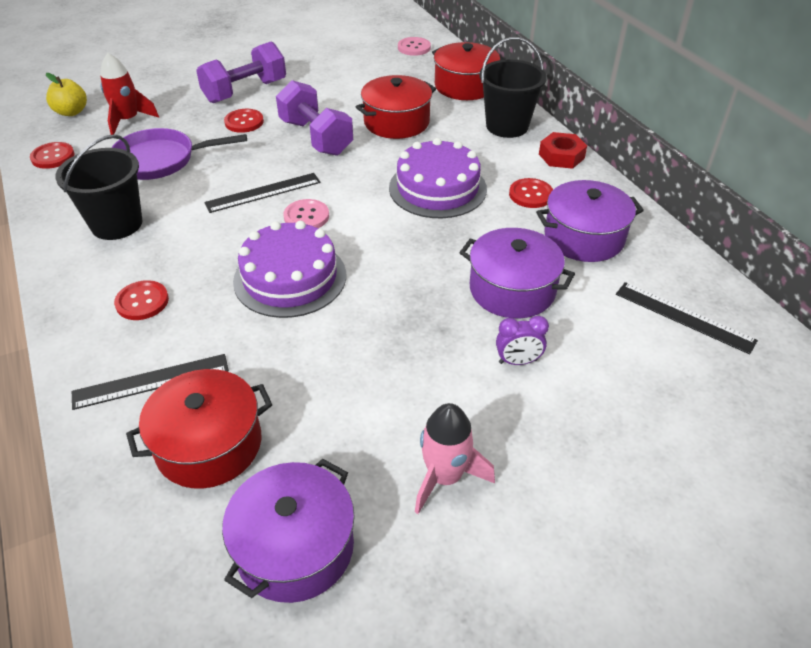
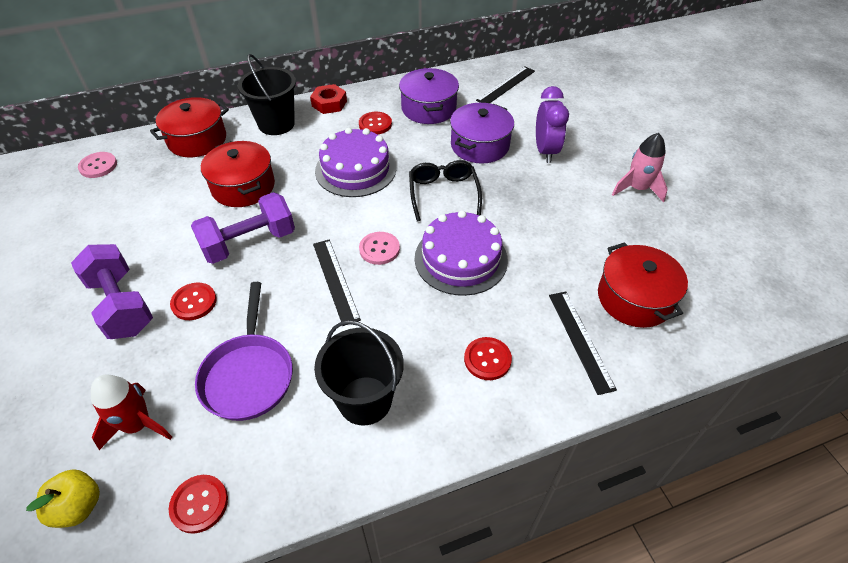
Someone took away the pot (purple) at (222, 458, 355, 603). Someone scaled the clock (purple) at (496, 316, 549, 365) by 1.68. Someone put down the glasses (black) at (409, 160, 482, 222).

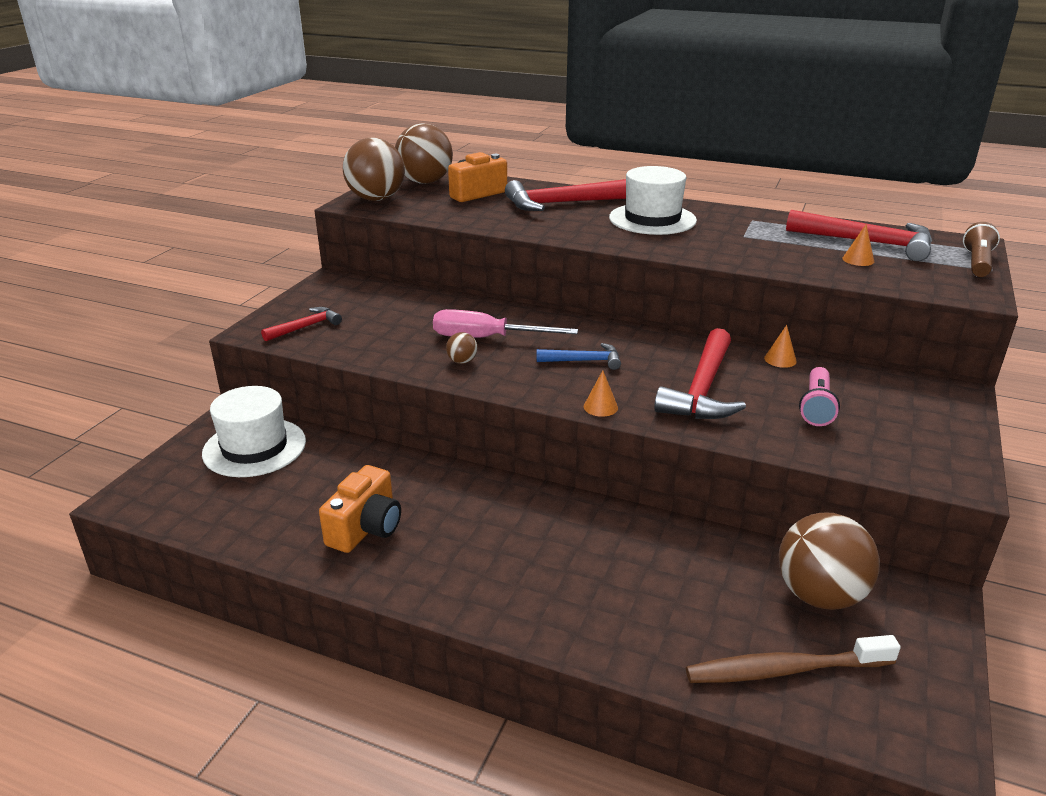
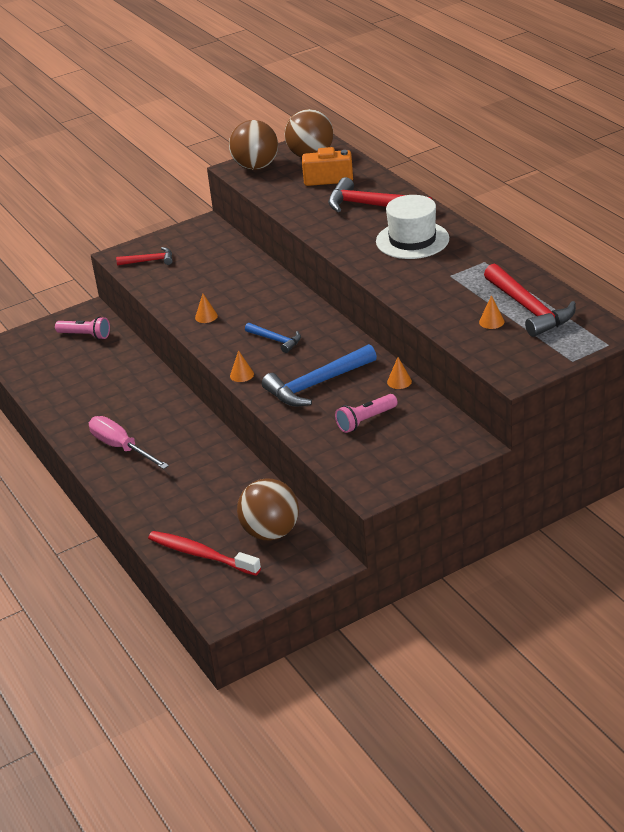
Someone swapped the hat (white) at (202, 386, 306, 477) for the flashlight (pink) at (55, 316, 110, 340). Someone took away the camera (orange) at (319, 465, 401, 553). Someone carried the screwdriver (pink) from (433, 309, 578, 338) to (89, 416, 169, 469). Someone swapped the ball (brown) at (446, 332, 478, 364) for the cone (orange) at (195, 294, 218, 323). Someone repainted the hammer (red) at (654, 328, 746, 419), which became the hammer (blue) at (262, 344, 377, 406). Someone repainted the toothbrush (brown) at (686, 635, 901, 683), which became the toothbrush (red) at (148, 531, 261, 576). Someone took away the flashlight (brown) at (963, 222, 1000, 277).

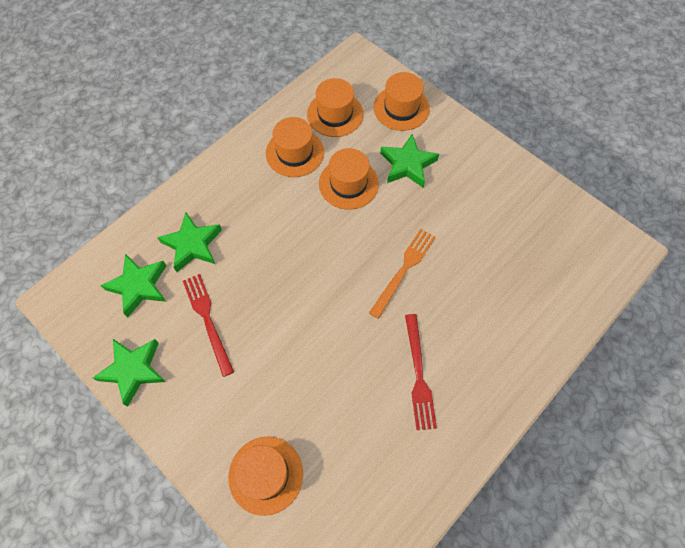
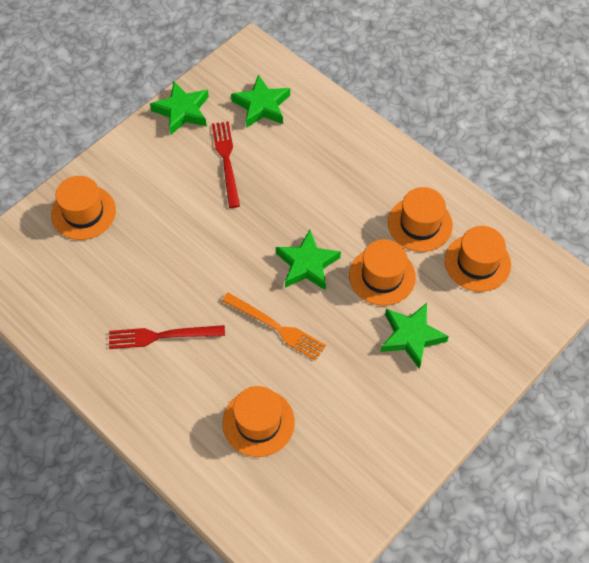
Someone carried the star (green) from (157, 212, 222, 272) to (276, 230, 341, 290). Someone rotated the fork (red) at (183, 274, 234, 377) by 75 degrees counterclockwise. Someone carried the hat (orange) from (374, 72, 430, 131) to (223, 386, 295, 457).

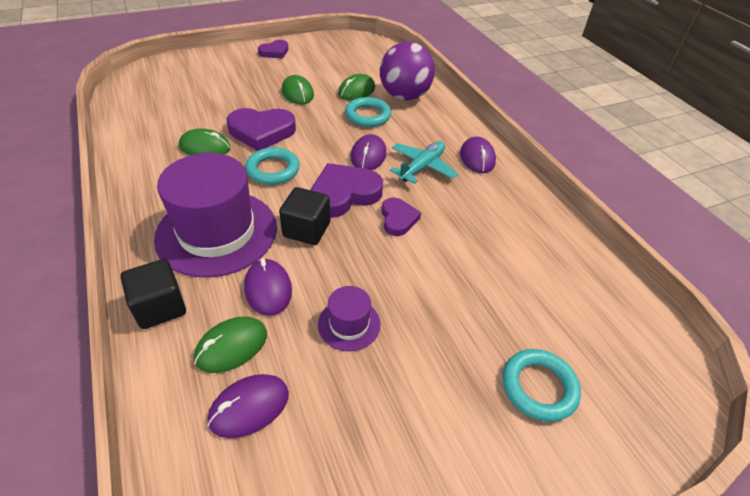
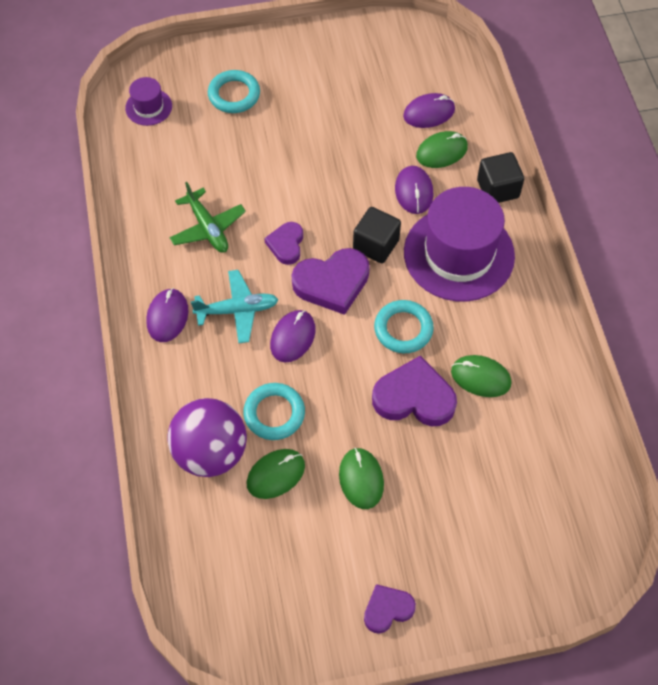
Someone carried the hat (purple) from (318, 286, 381, 351) to (125, 77, 172, 126). Someone rotated the plane (turquoise) at (390, 141, 458, 184) by 150 degrees counterclockwise. Someone put down the plane (green) at (169, 182, 246, 253).

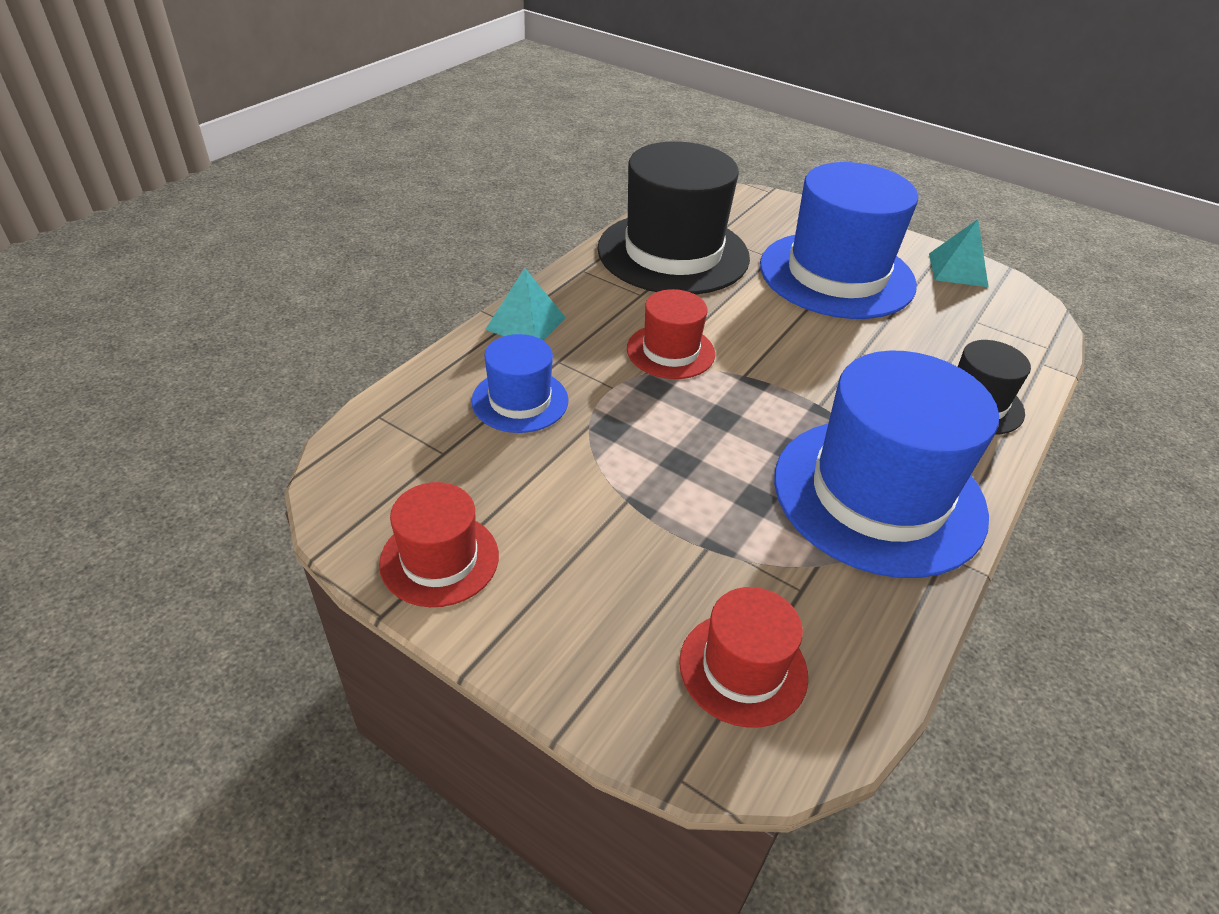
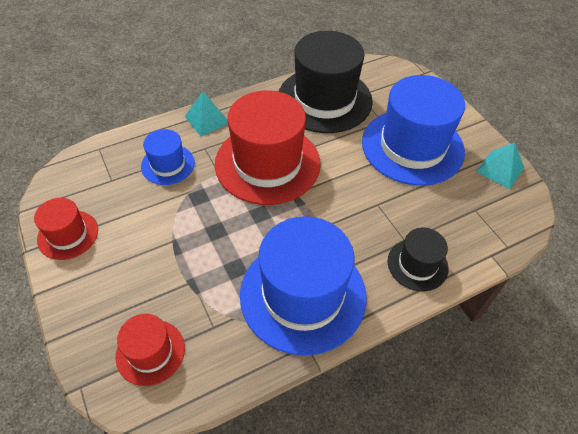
Someone scaled the hat (red) at (627, 289, 715, 379) by 2.00.

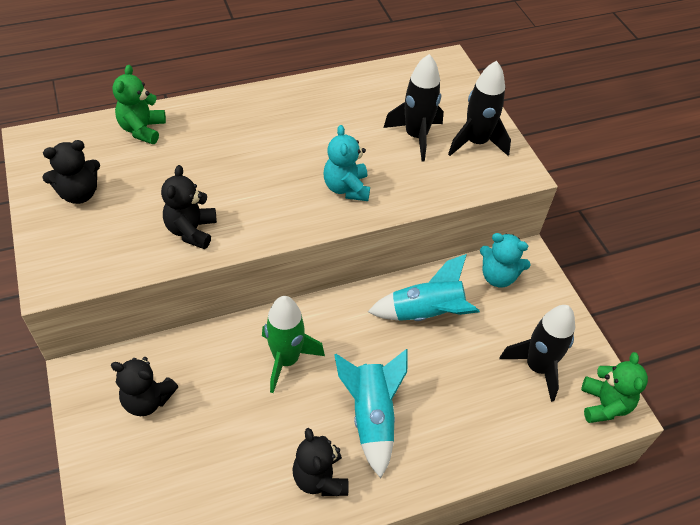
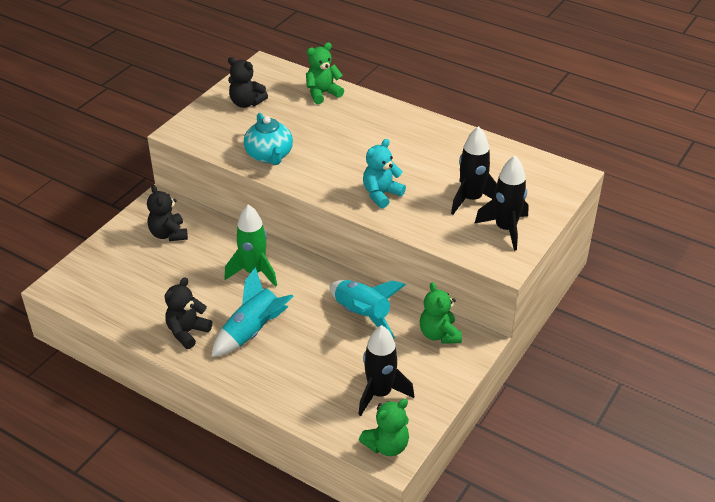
Someone swapped the teddy bear (black) at (161, 165, 217, 249) for the teapot (turquoise) at (244, 113, 293, 165). Someone repainted the teddy bear (turquoise) at (480, 233, 531, 287), which became the teddy bear (green) at (420, 282, 462, 344).

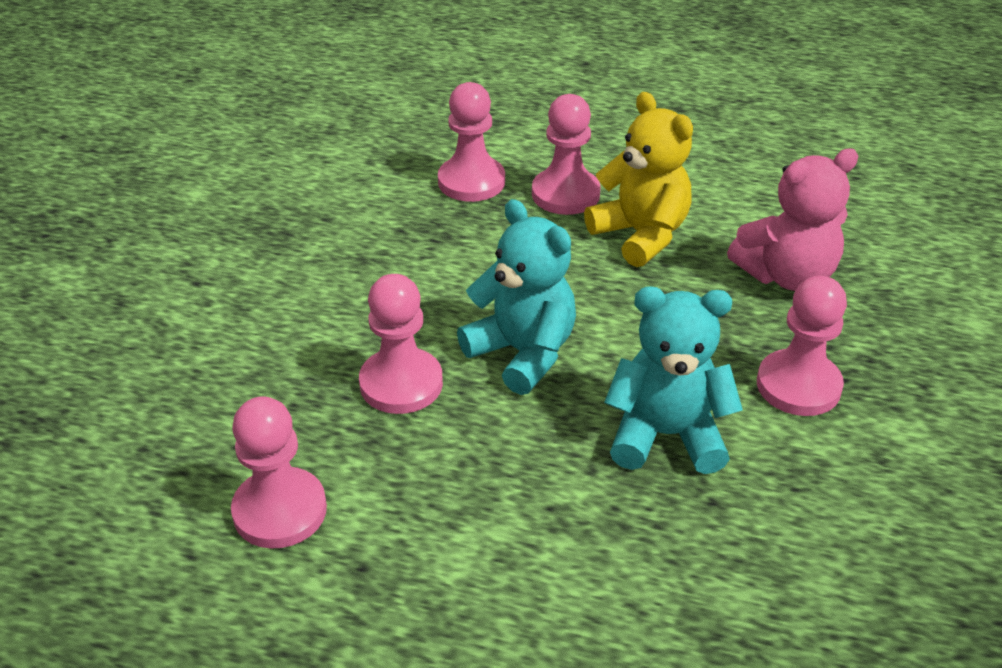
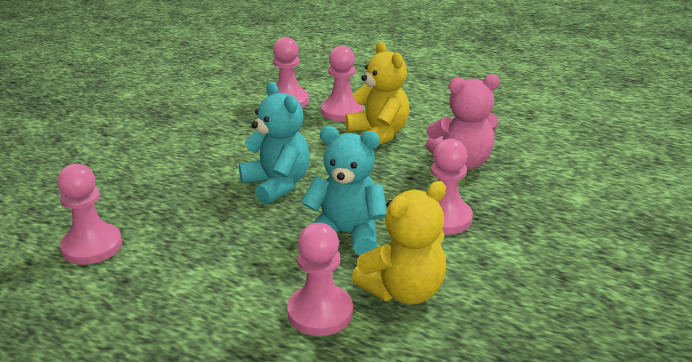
Someone carried the pawn (pink) from (359, 274, 443, 414) to (287, 223, 353, 336). Someone put down the teddy bear (yellow) at (352, 181, 446, 304).

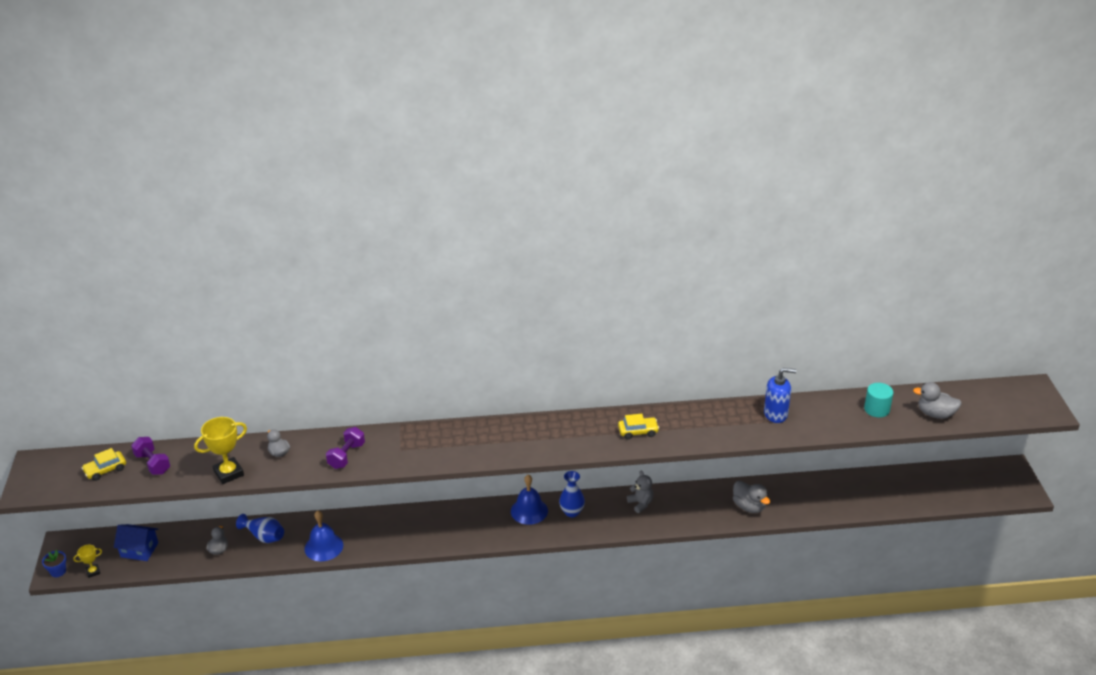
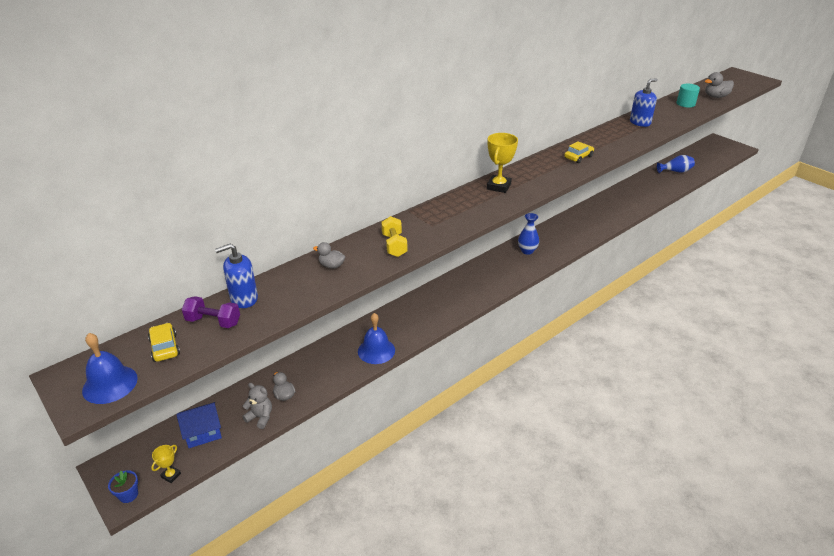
Someone rotated the car (yellow) at (82, 448, 126, 481) by 135 degrees clockwise. Someone carried the trophy (yellow) from (194, 417, 247, 484) to (487, 133, 518, 193). Someone carried the vase (blue) from (236, 514, 284, 543) to (657, 155, 695, 173). Someone repainted the dumbbell (purple) at (326, 427, 365, 469), which became the dumbbell (yellow) at (381, 216, 407, 257). Someone carried the bell (blue) from (511, 475, 548, 525) to (82, 333, 138, 404). Someone carried the teddy bear (grey) from (627, 471, 654, 513) to (242, 383, 272, 429). Someone took away the duck (grey) at (733, 481, 770, 513). Someone put down the soap dispenser (blue) at (215, 244, 258, 308).

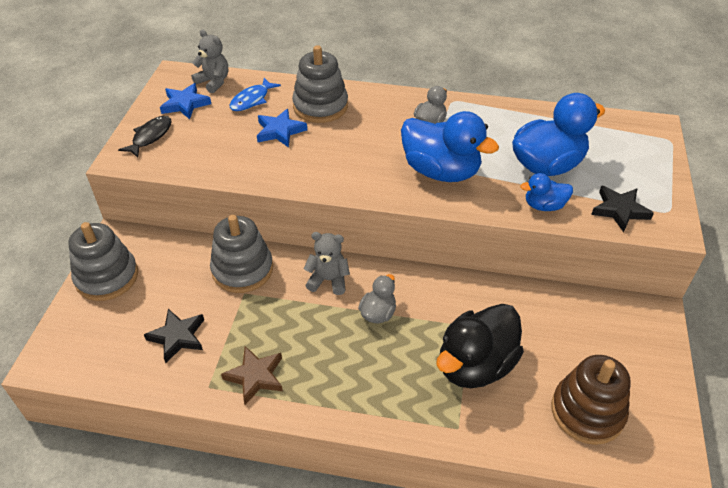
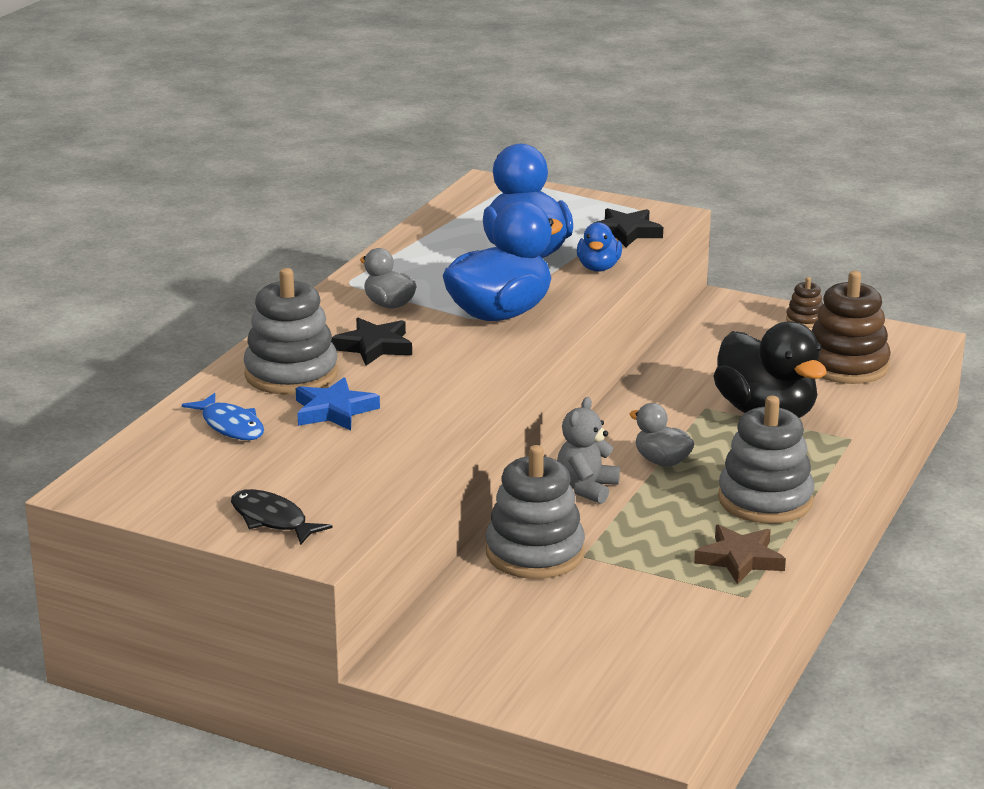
Someone carried the stacking toy (grey) from (68, 222, 138, 301) to (718, 396, 814, 524). Someone carried the star (black) from (144, 309, 204, 363) to (331, 318, 412, 365). Someone took away the star (blue) at (160, 83, 211, 119). Someone took away the teddy bear (grey) at (191, 29, 228, 93). Someone put down the stacking toy (brown) at (786, 277, 823, 328).

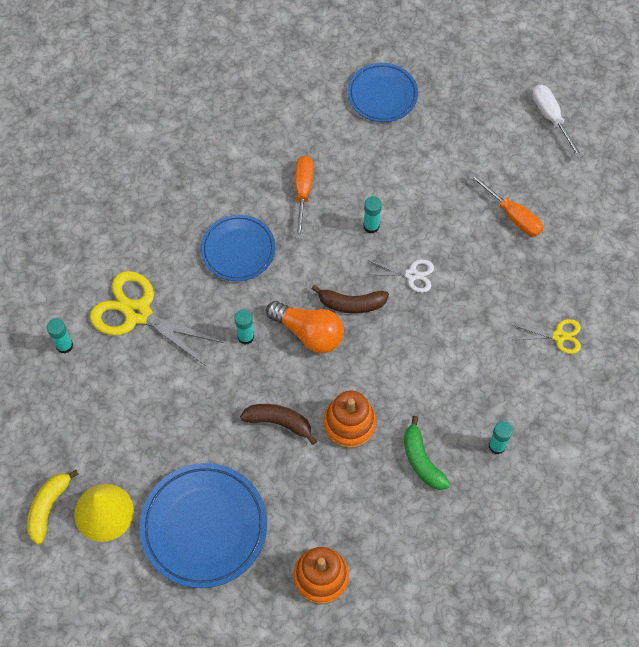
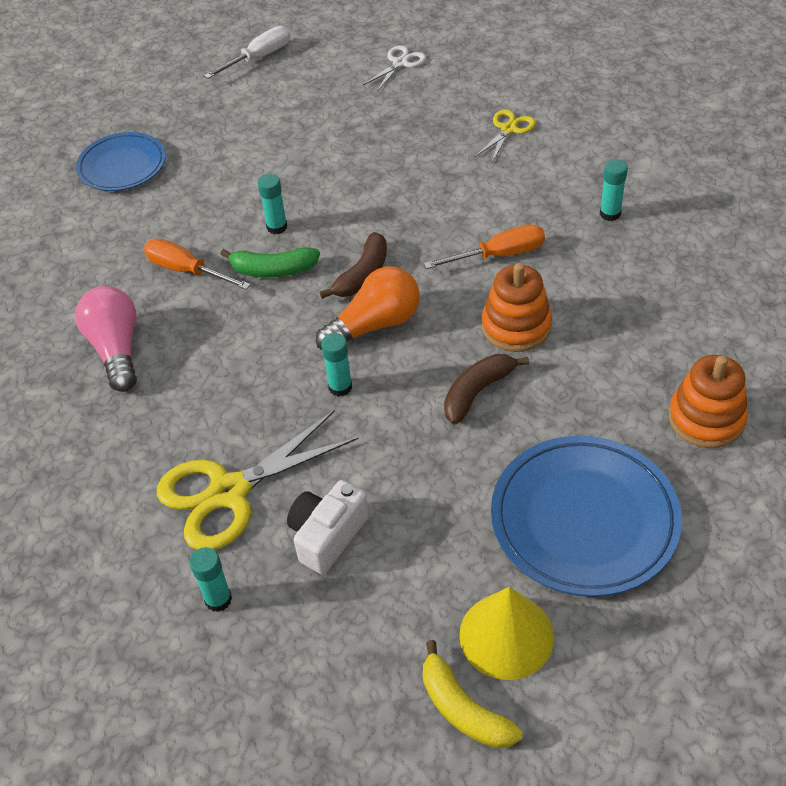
Someone took away the plate (blue) at (201, 214, 275, 281). Someone carried the scissors (white) from (365, 259, 434, 293) to (363, 46, 426, 92). Someone carried the banana (green) from (404, 416, 450, 490) to (221, 247, 320, 277). Someone carried the screwdriver (orange) from (469, 173, 543, 237) to (424, 224, 545, 269). Someone rotated the screwdriver (white) at (532, 85, 583, 158) by 135 degrees clockwise. Someone put down the light bulb (pink) at (75, 286, 137, 392). Someone put down the camera (white) at (287, 480, 369, 574).

